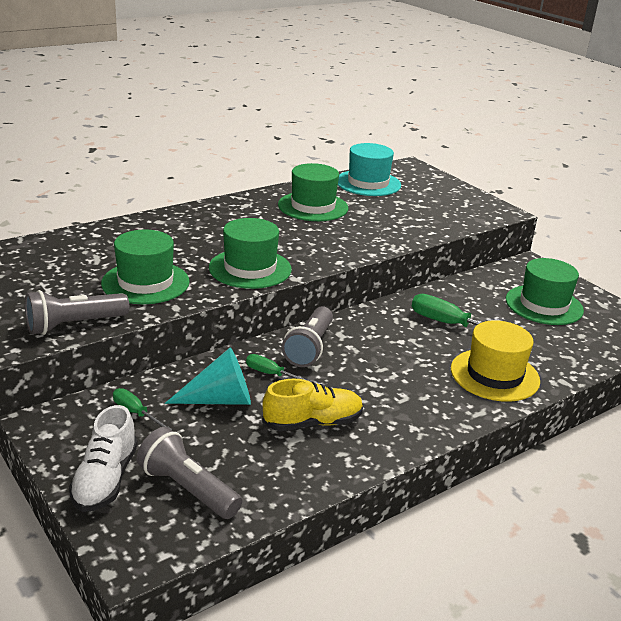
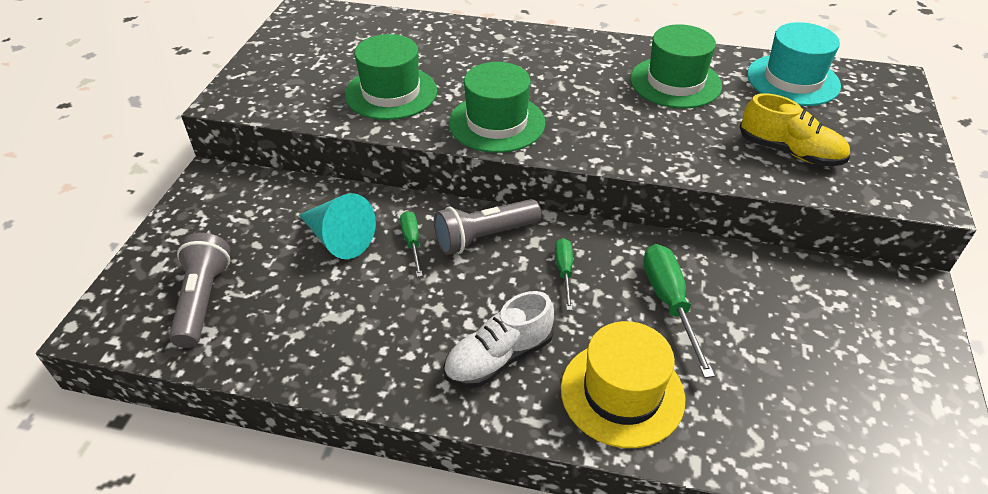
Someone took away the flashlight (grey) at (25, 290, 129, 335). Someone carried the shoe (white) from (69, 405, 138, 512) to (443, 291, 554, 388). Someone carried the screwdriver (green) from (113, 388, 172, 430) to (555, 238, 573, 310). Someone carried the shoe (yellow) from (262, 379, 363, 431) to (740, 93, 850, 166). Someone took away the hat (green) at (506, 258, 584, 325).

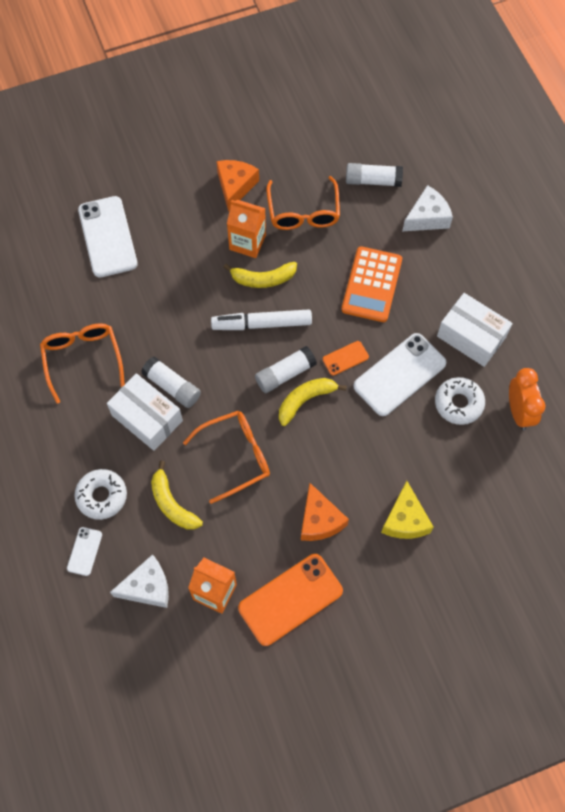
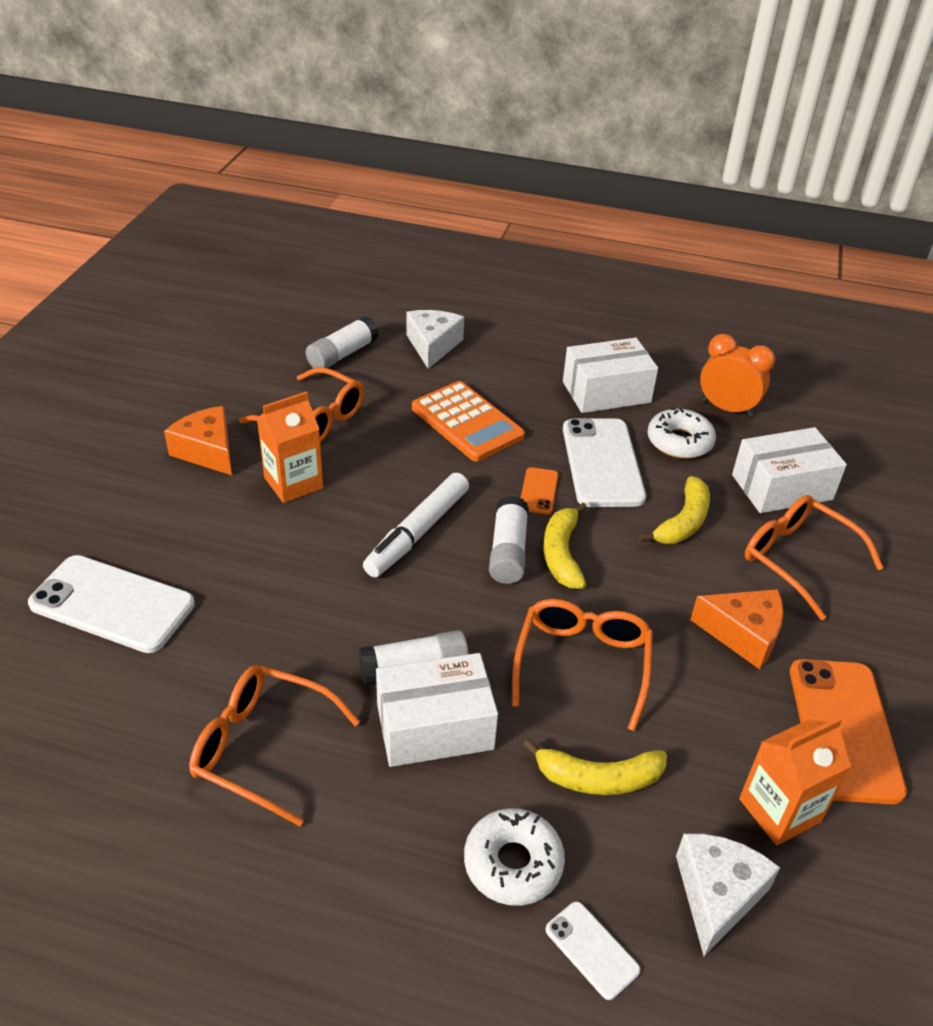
Someone carried the banana (yellow) from (224, 262, 297, 288) to (639, 476, 710, 544). Someone swapped the cheese (yellow) at (381, 481, 434, 539) for the glasses (orange) at (745, 495, 884, 620). Someone put down the box (white) at (732, 427, 847, 513).

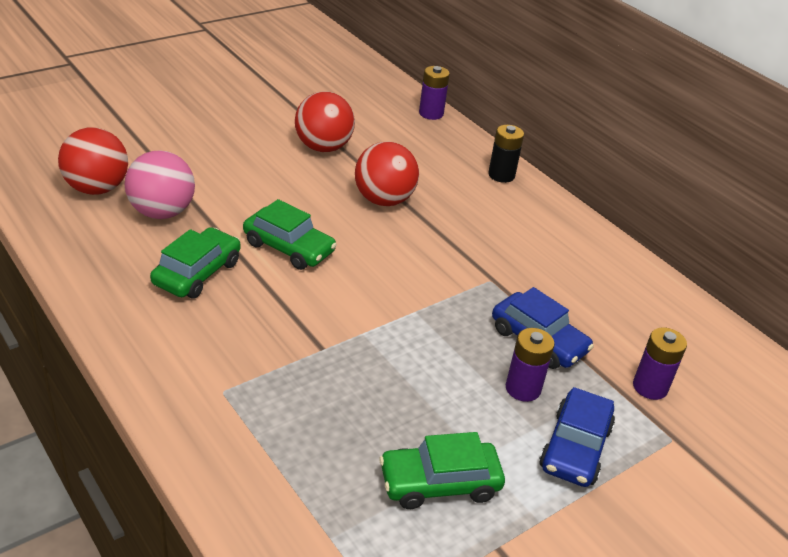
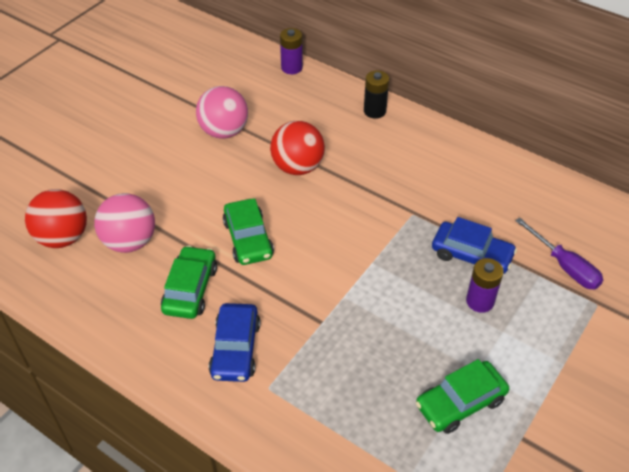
Someone rotated the car (green) at (243, 199, 337, 270) by 60 degrees clockwise. Someone repainted the ball (red) at (295, 91, 355, 152), which became the ball (pink) at (196, 86, 248, 139). Someone carried the car (blue) from (539, 387, 615, 487) to (209, 303, 260, 382). Someone swapped the battery (purple) at (633, 327, 687, 400) for the screwdriver (purple) at (515, 218, 603, 289).

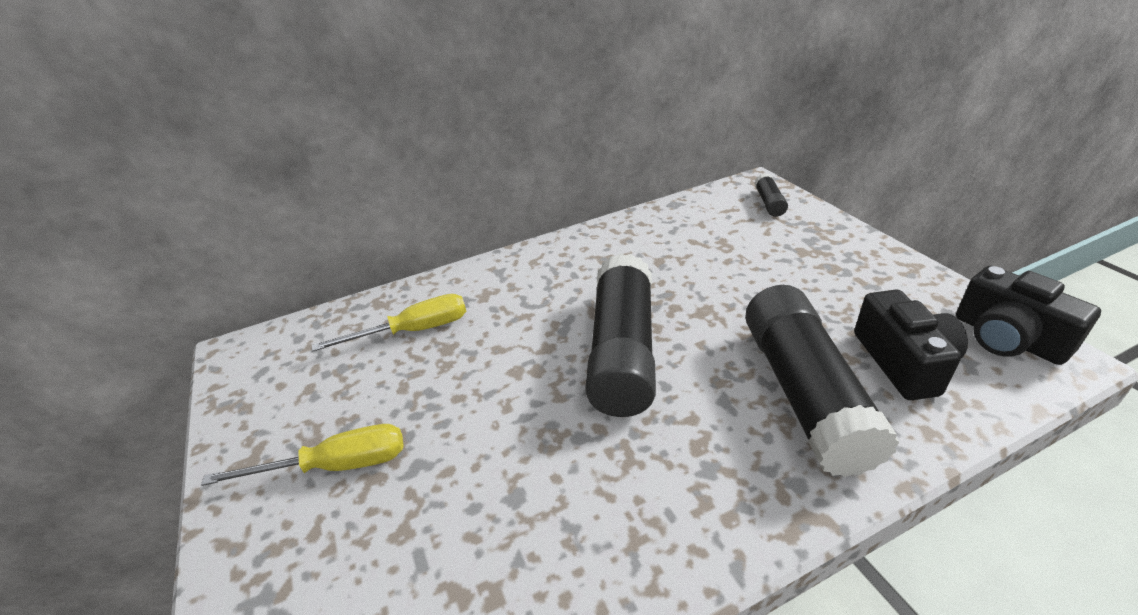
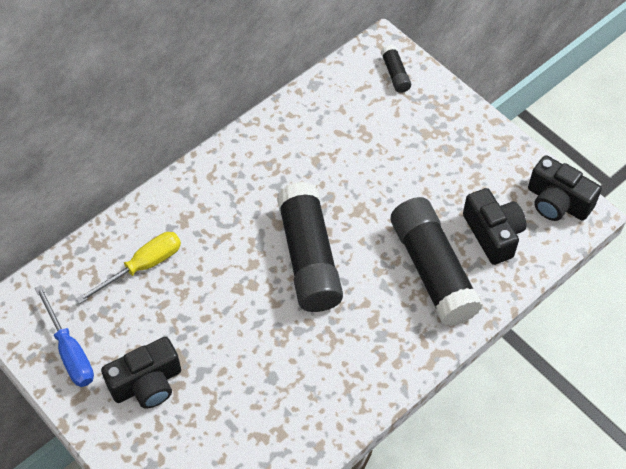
Someone swapped the screwdriver (yellow) at (201, 424, 404, 486) for the camera (black) at (101, 337, 181, 409). Someone put down the screwdriver (blue) at (35, 285, 94, 387).

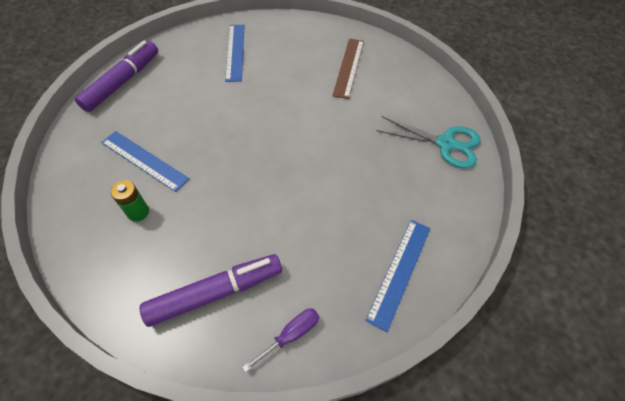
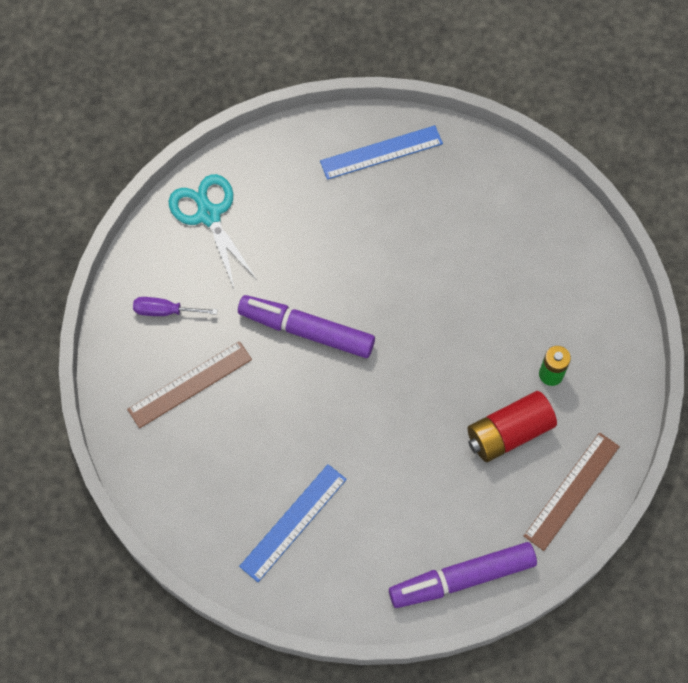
Someone swapped the ruler (blue) at (101, 131, 189, 192) for the battery (red) at (467, 391, 557, 462). Someone carried the marker (purple) from (140, 254, 282, 327) to (238, 295, 375, 358). Someone carried the screwdriver (purple) from (242, 308, 319, 372) to (133, 297, 217, 316). Someone put down the ruler (brown) at (524, 432, 620, 551).

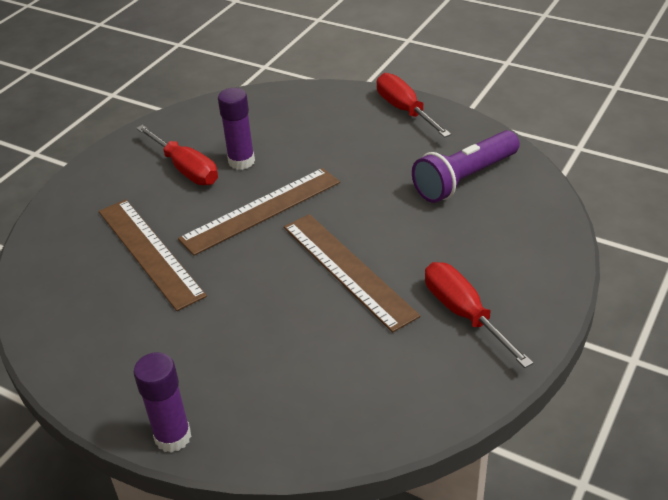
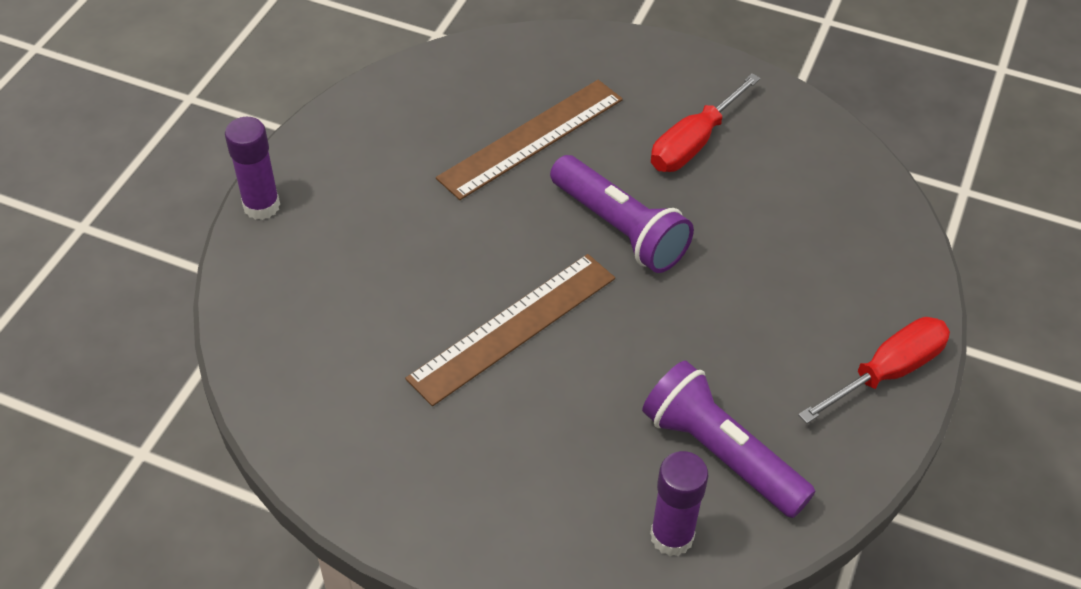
Someone swapped the ruler (brown) at (178, 168, 340, 256) for the flashlight (purple) at (550, 155, 694, 273). Someone carried the glue stick (purple) from (218, 88, 255, 170) to (650, 451, 708, 556). Someone took away the screwdriver (red) at (425, 262, 533, 368).

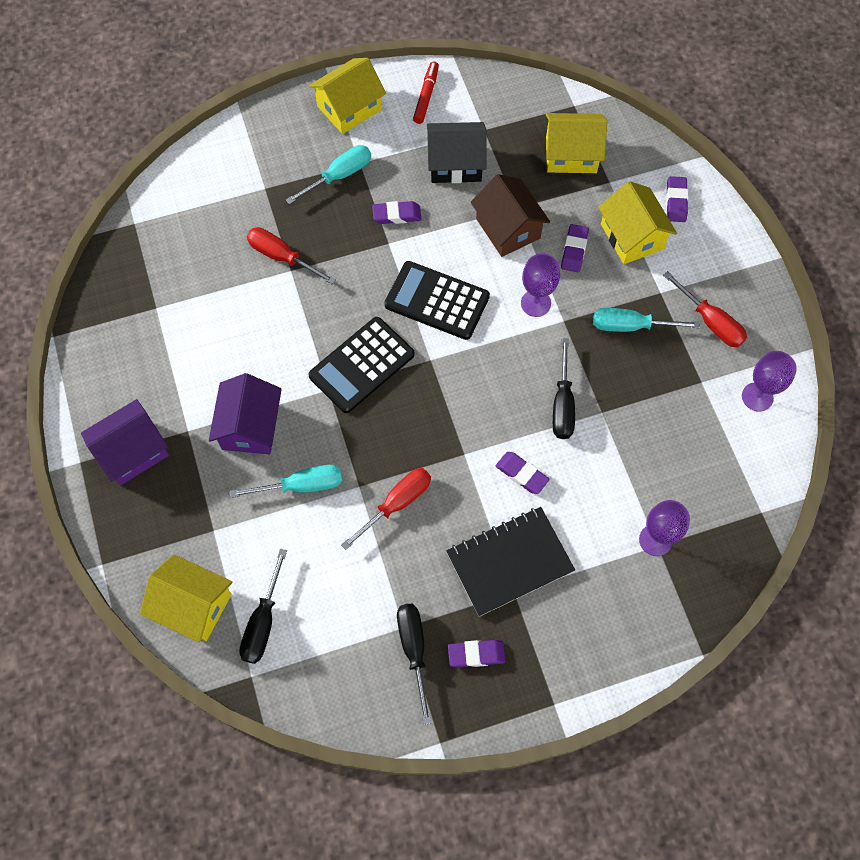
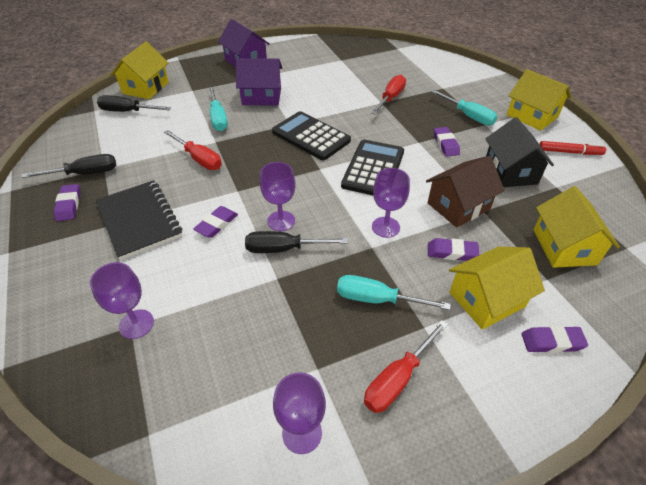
Someone rotated the screwdriver (turquoise) at (593, 308, 700, 332) by 75 degrees counterclockwise. Someone put down the goblet (purple) at (260, 162, 296, 231).

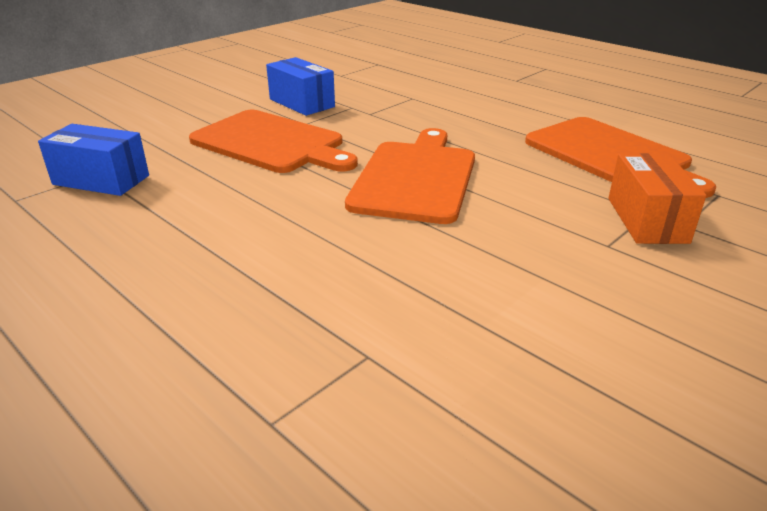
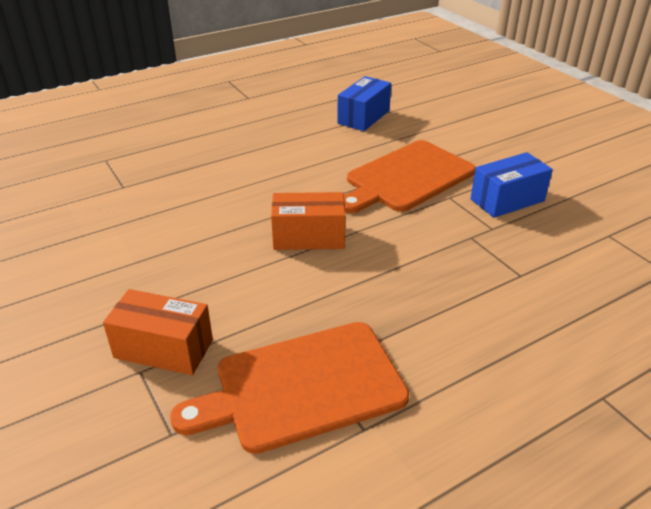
Someone swapped the cutting board (orange) at (345, 128, 475, 224) for the box (orange) at (271, 192, 345, 250).

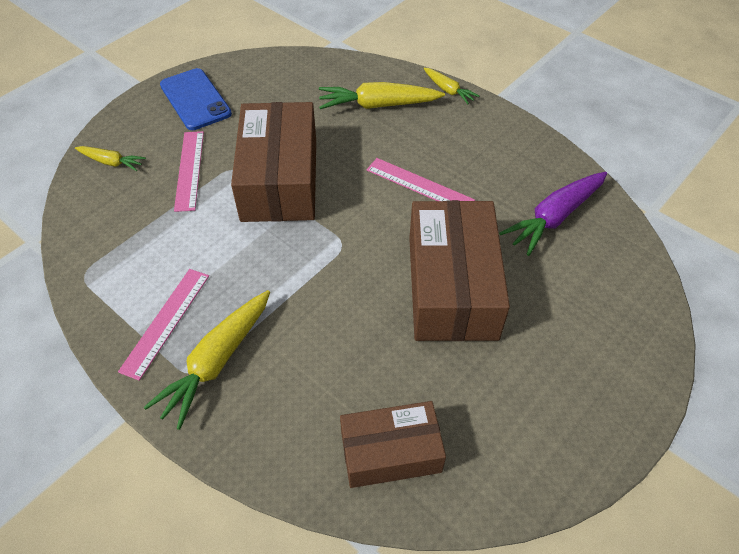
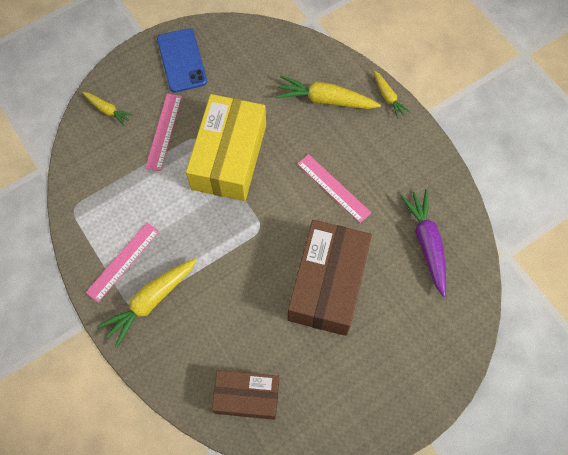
Someone repainted the box (brown) at (231, 102, 316, 222), which became the box (yellow) at (186, 94, 266, 201). Someone rotated the carrot (purple) at (499, 172, 607, 256) by 105 degrees clockwise.

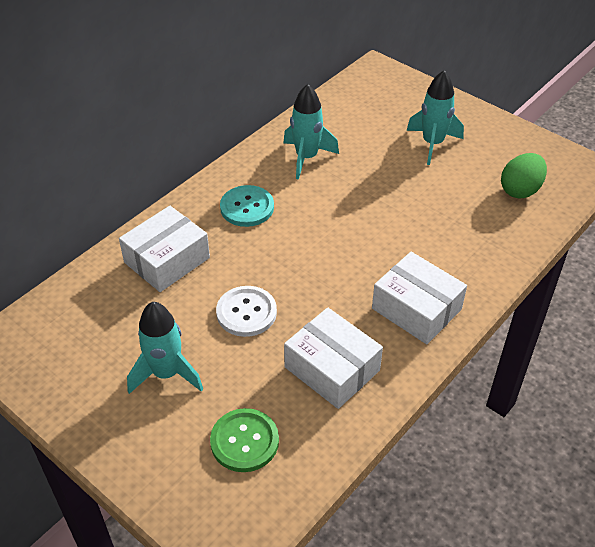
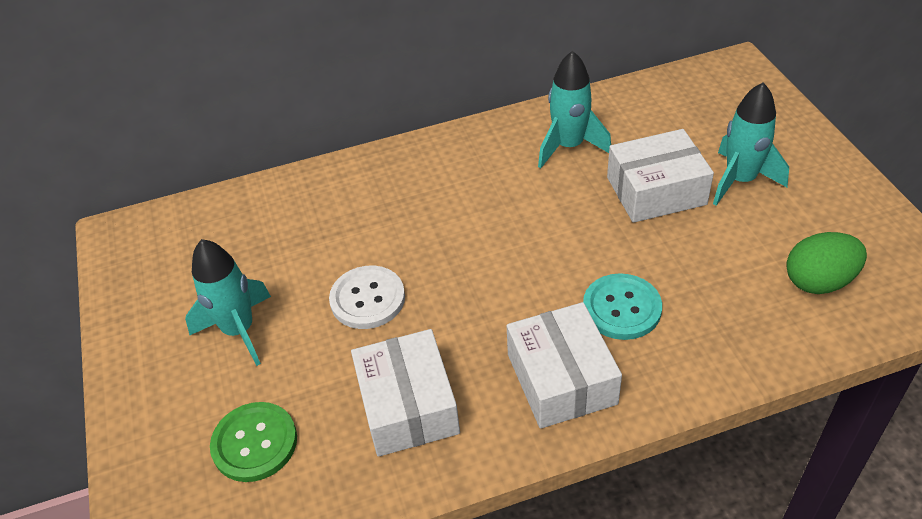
Someone carried the box (white) from (119, 206, 210, 292) to (607, 129, 714, 223). Someone carried the button (turquoise) from (220, 185, 274, 227) to (583, 273, 662, 340).

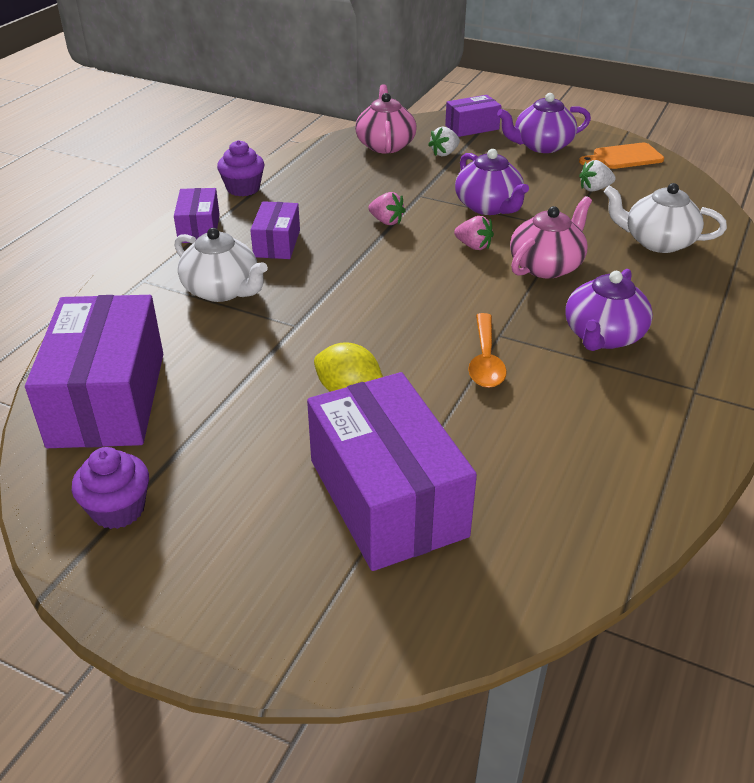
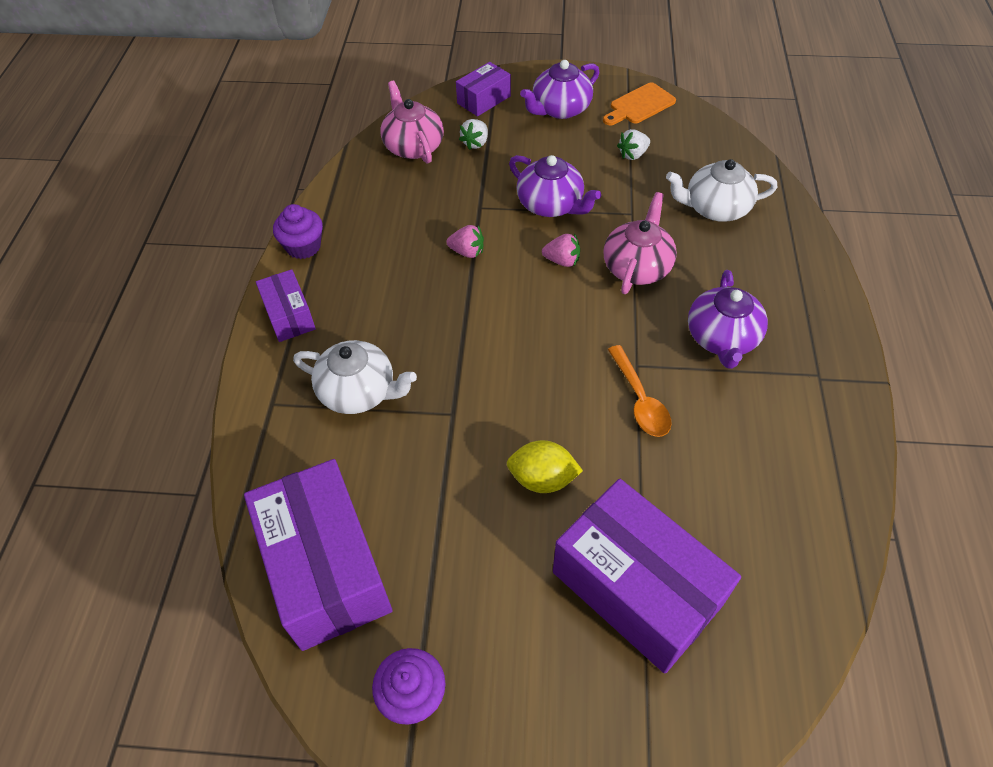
Someone took away the box (purple) at (250, 201, 300, 259).

